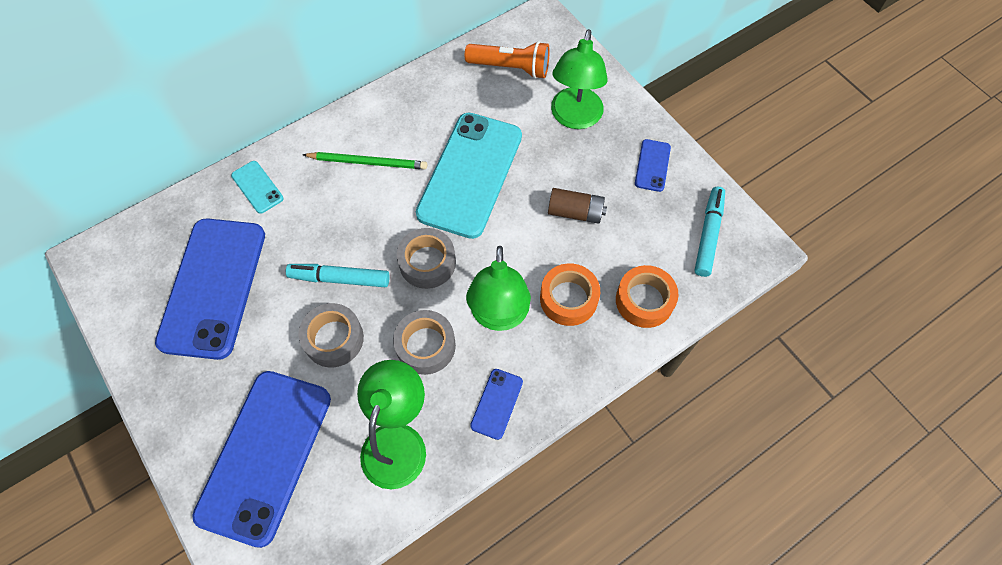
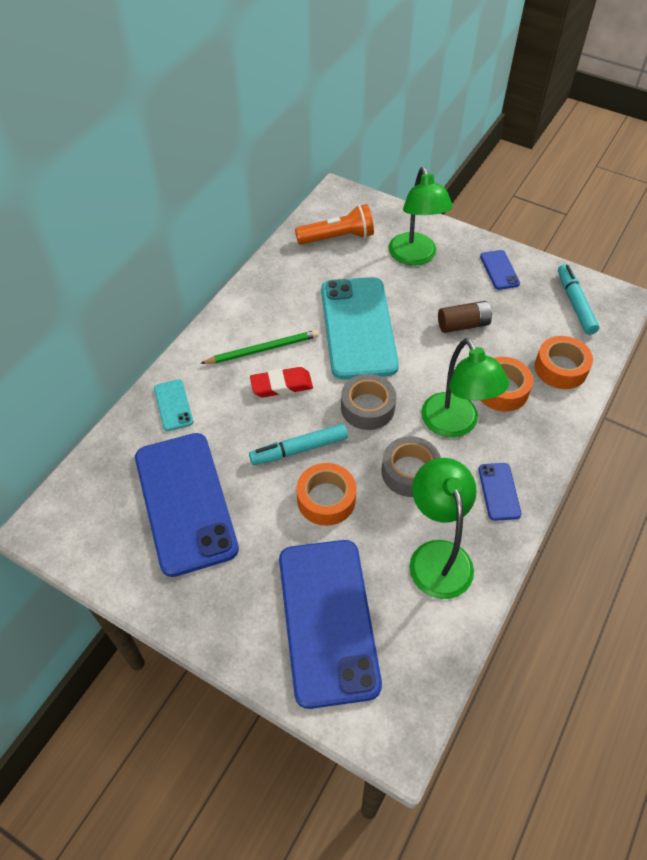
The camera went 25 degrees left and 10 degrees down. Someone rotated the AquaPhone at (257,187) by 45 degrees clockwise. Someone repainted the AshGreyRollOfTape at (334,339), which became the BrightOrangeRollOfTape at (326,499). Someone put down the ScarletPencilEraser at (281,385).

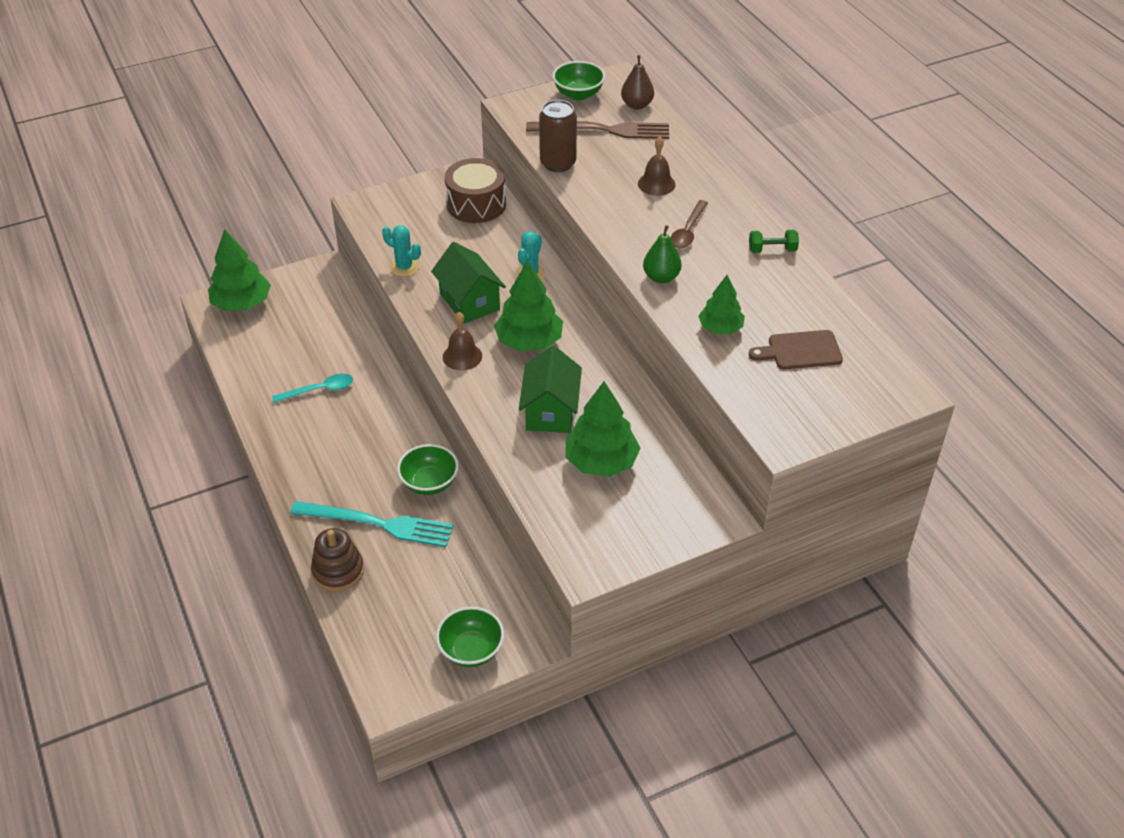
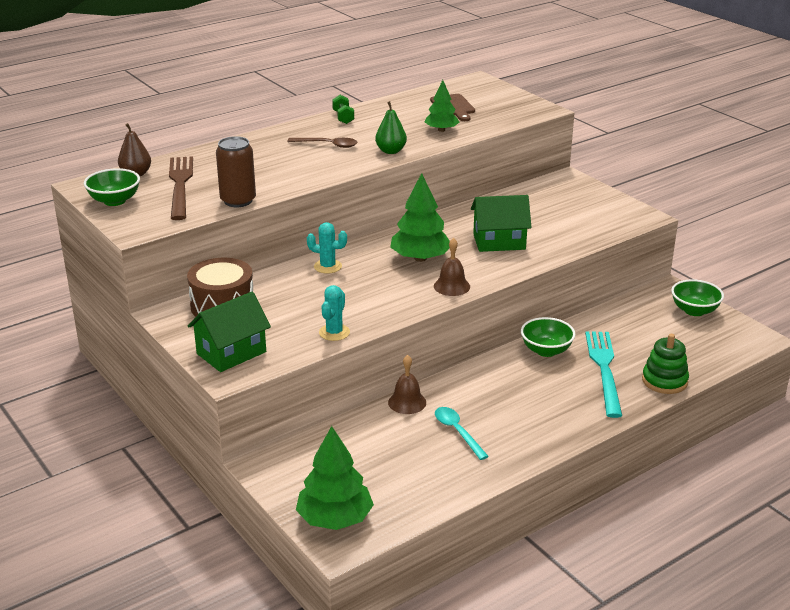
The camera went 100 degrees left and 15 degrees down. Someone repainted the DarkBrownStackingRings at (338,571), which became the GreenStackingRings at (664,381). Someone carried the GreenToyHouse from (469,301) to (231,353). Someone took away the GreenFirTree at (601,461). Someone carried the DarkBrownBell from (656,184) to (407,402).

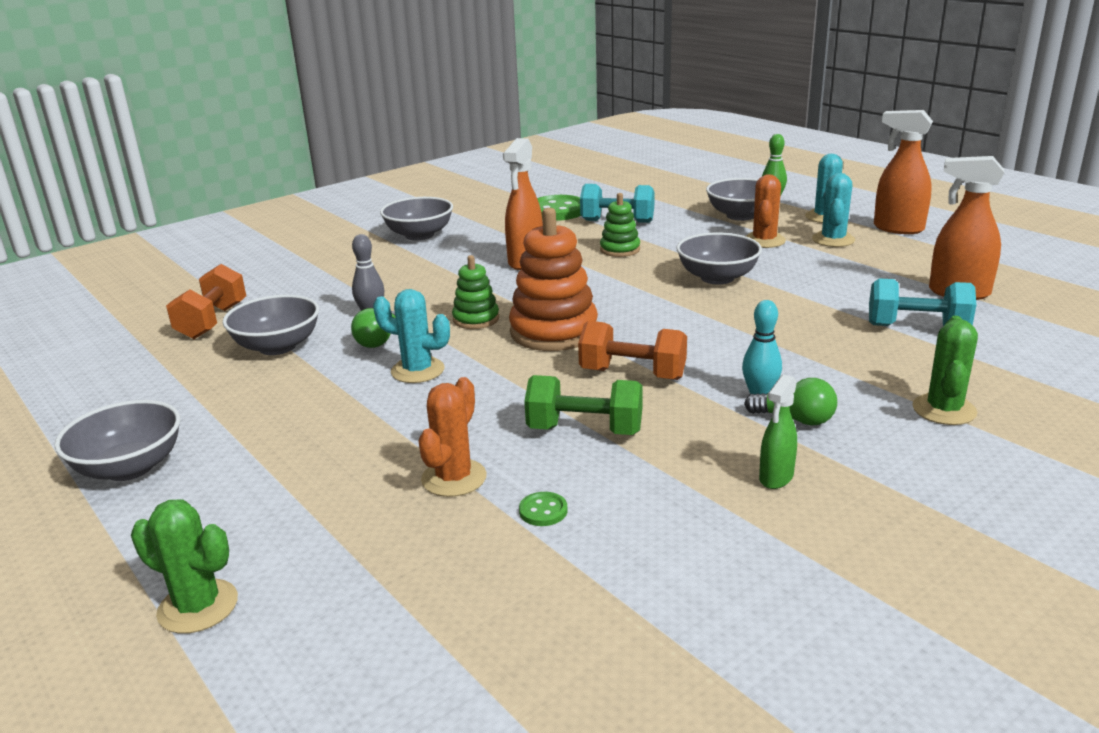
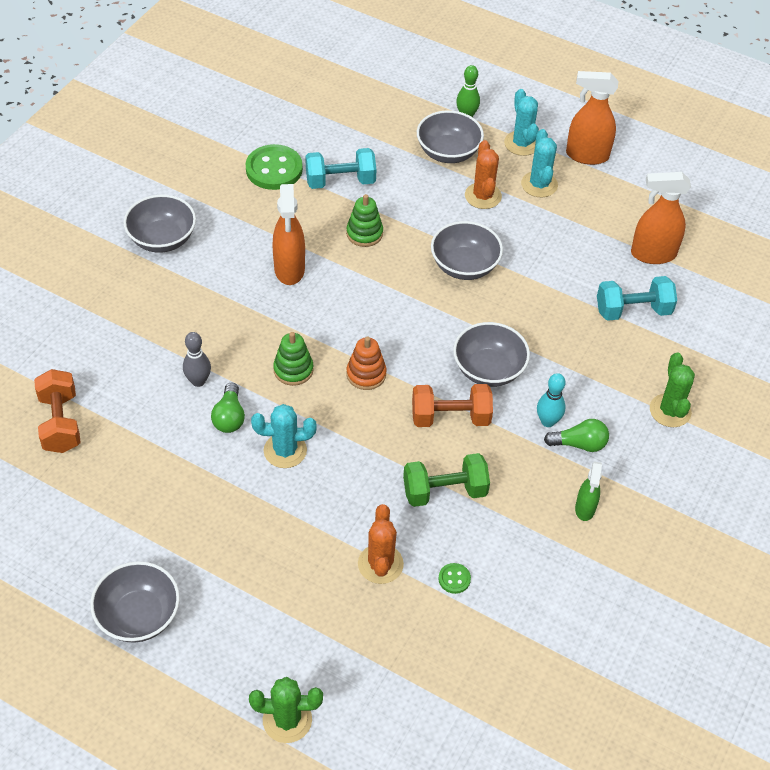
The camera went 25 degrees left and 25 degrees up. Someone carried the AshGreyDeepDish from (277,346) to (488,369). Someone scaled the BrightOrangeStackingRings at (554,332) by 0.55.

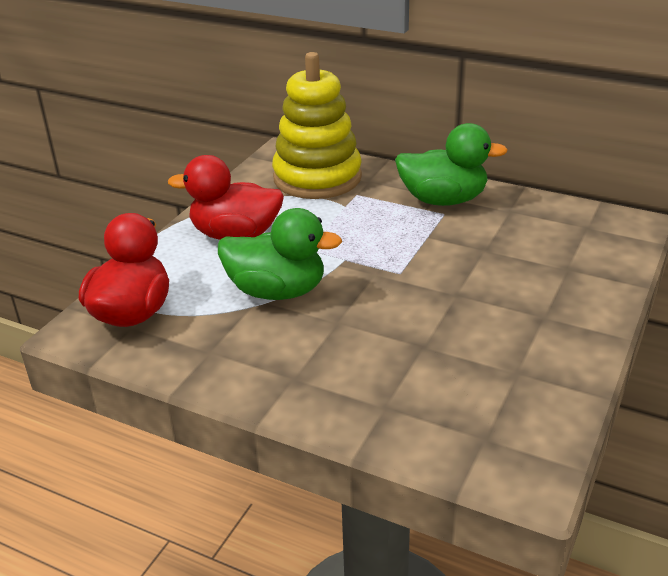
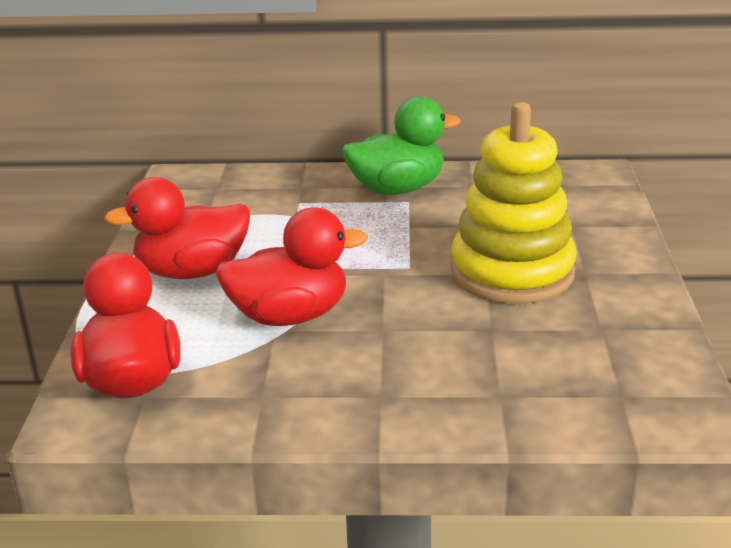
The camera went 25 degrees left and 5 degrees down. Someone repainted the GreenRubberDuck at (277,291), which became the ScarletRubberDuck at (289,316). Someone carried the GoldenStackingRings from (317,178) to (512,272).

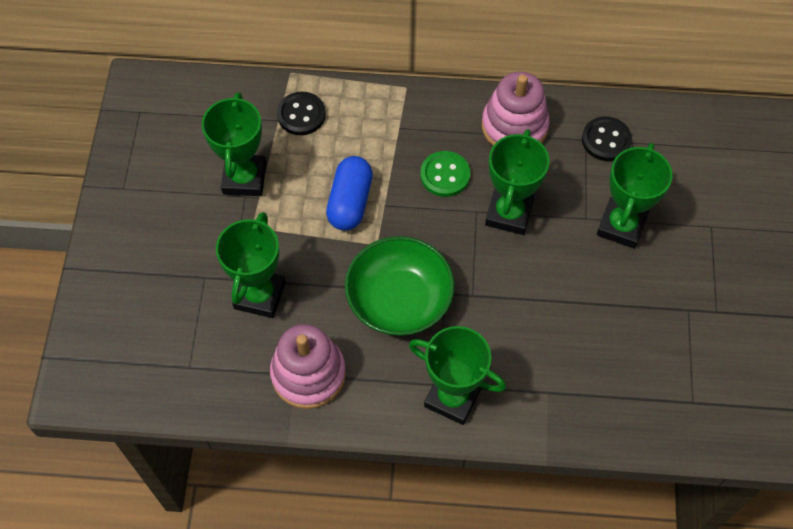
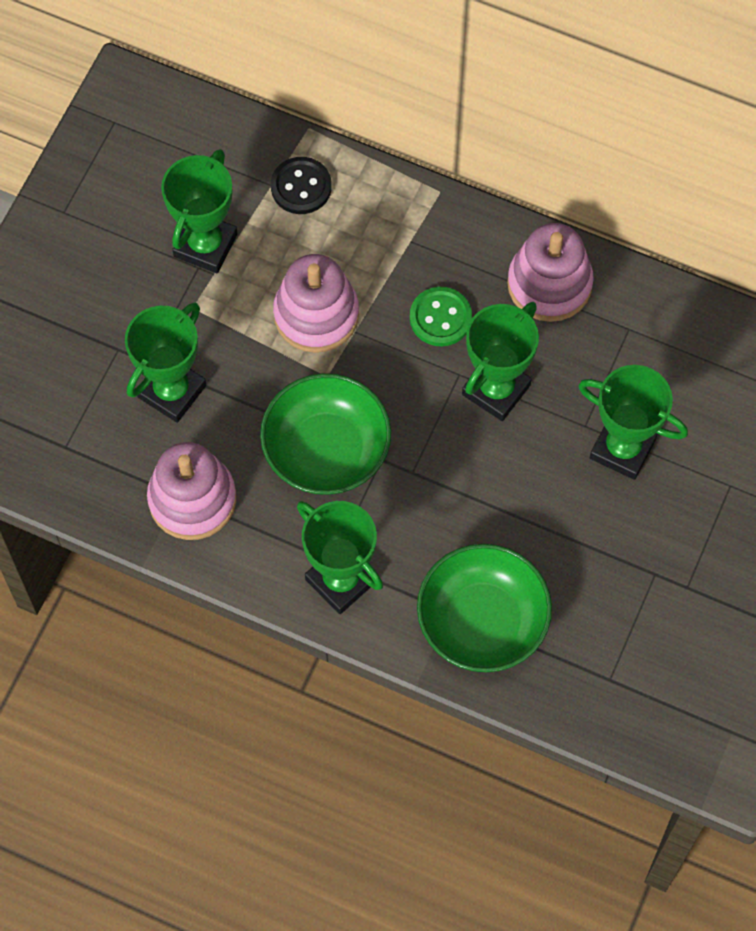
The camera went 20 degrees right and 5 degrees up. Someone swapped the RoyalBluePillShape at (350,202) for the PinkStackingRings at (316,314). Someone took away the BlackSewingButton at (606,140). Someone rotated the GreenAwardCup at (621,226) by 75 degrees clockwise. Someone put down the GreenDeepDish at (482,621).

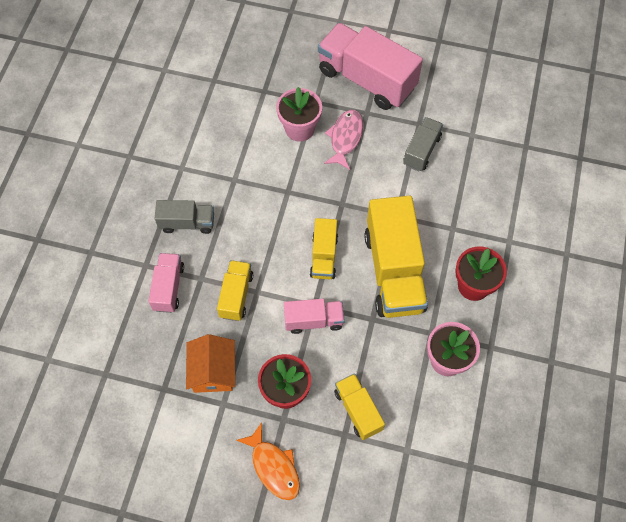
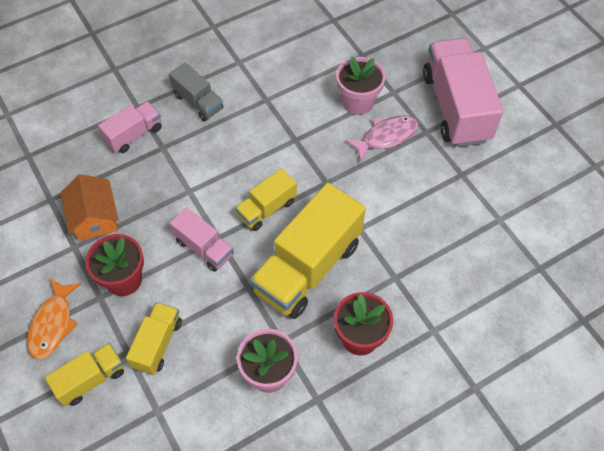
The camera went 45 degrees right and 5 degrees down. Someone rotated the BrightOrangeToyHouse at (213,371) by 60 degrees counterclockwise. Someone carried the GoldenLorry from (236,295) to (91,379). Someone took away the AshGreyLorry at (421,151).

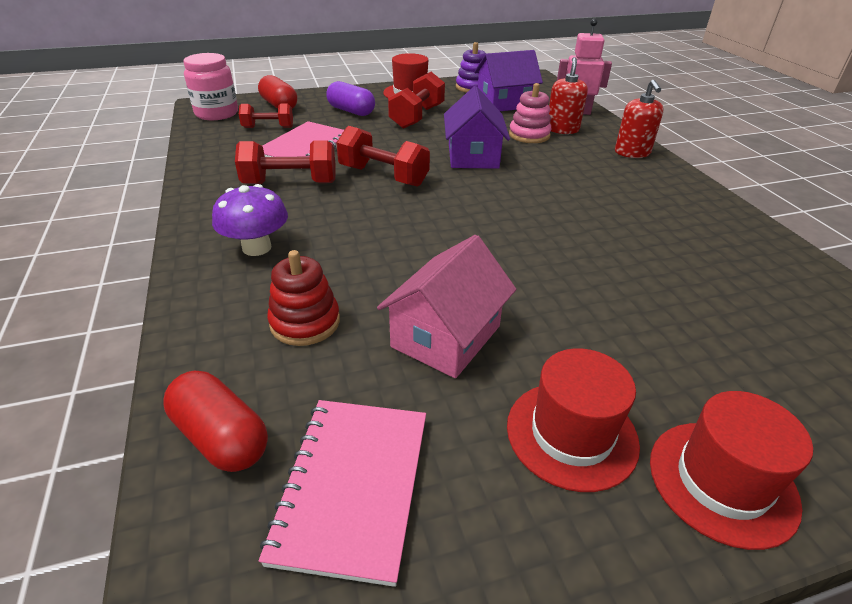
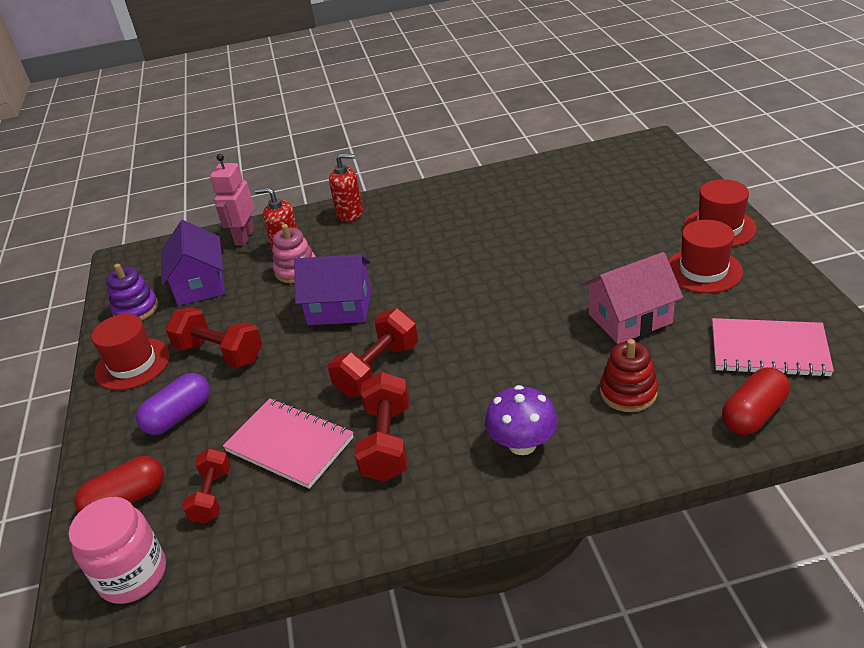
The camera went 80 degrees left and 0 degrees up. Someone rotated the PinkToyHouse at (446,336) by 60 degrees counterclockwise.

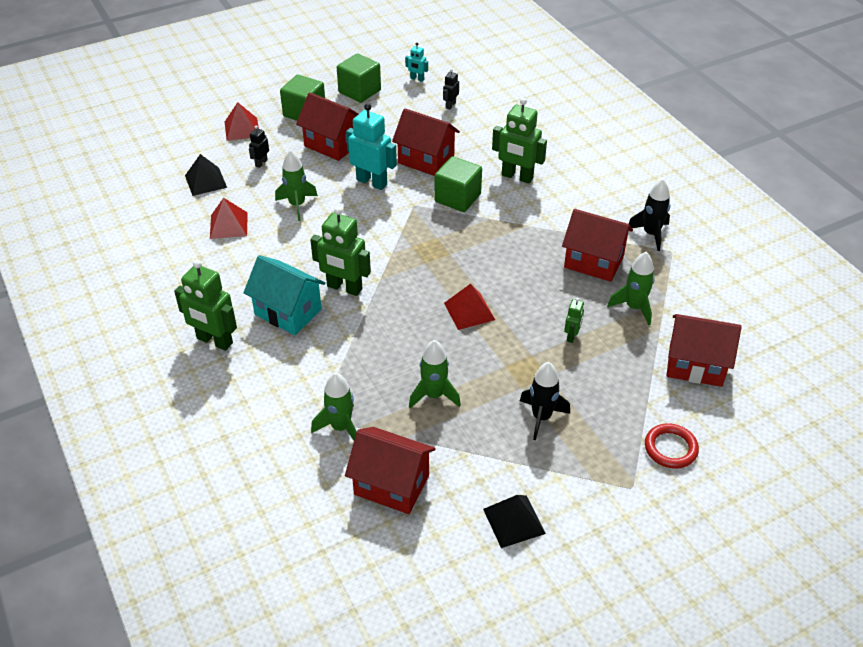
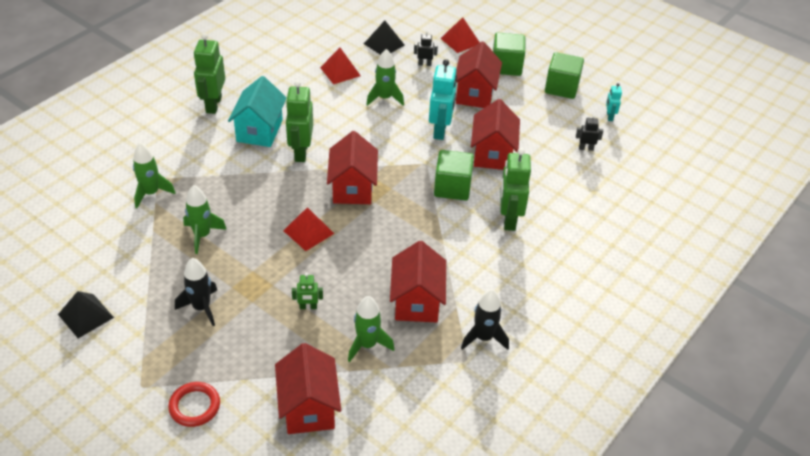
The camera went 65 degrees right and 0 degrees up. Someone carried the ScarletToyHouse from (391,485) to (352,188).

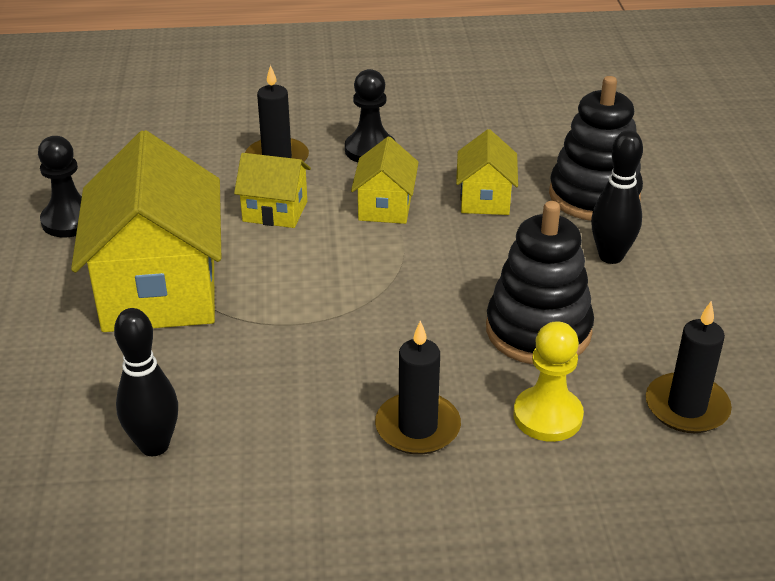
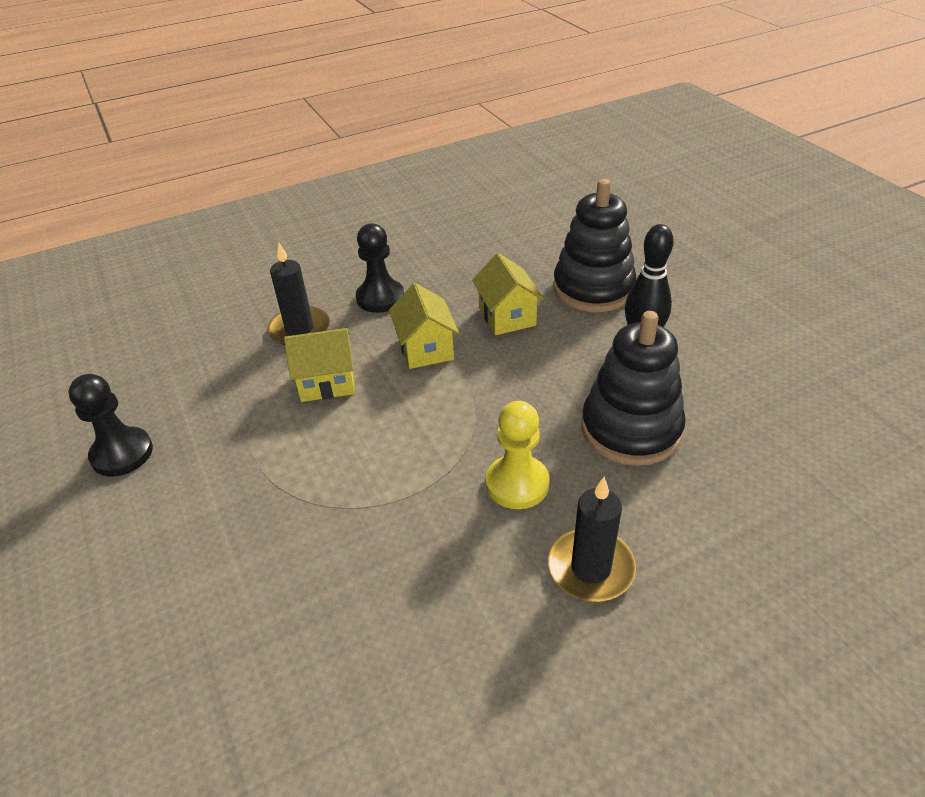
The camera went 20 degrees left and 5 degrees up. Someone took away the GoldenToyHouse at (160,289). Someone took away the BlackBowlingPin at (154,445). Someone carried the GoldenPawn from (547,416) to (517,484). Someone took away the BlackCandle at (686,407).

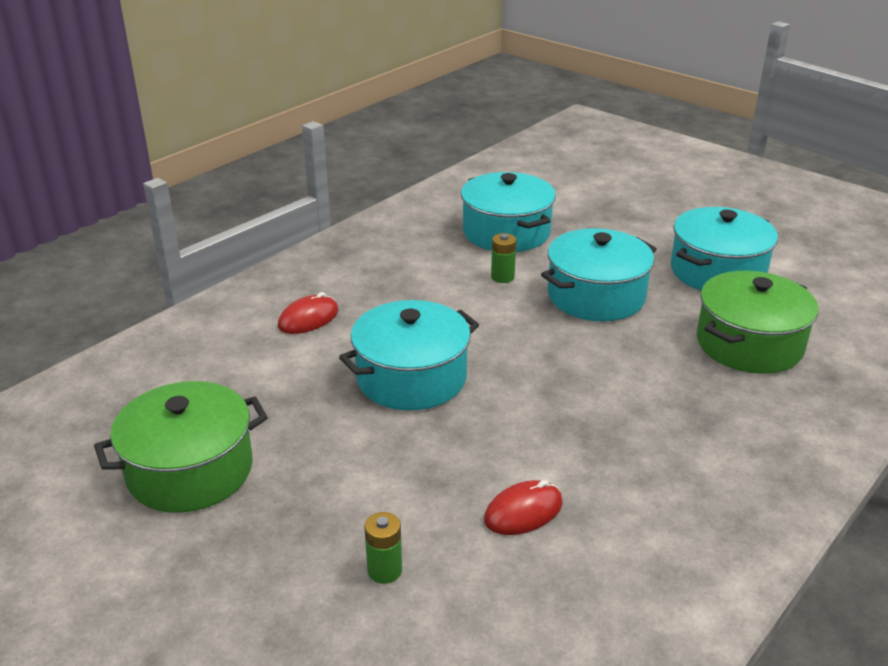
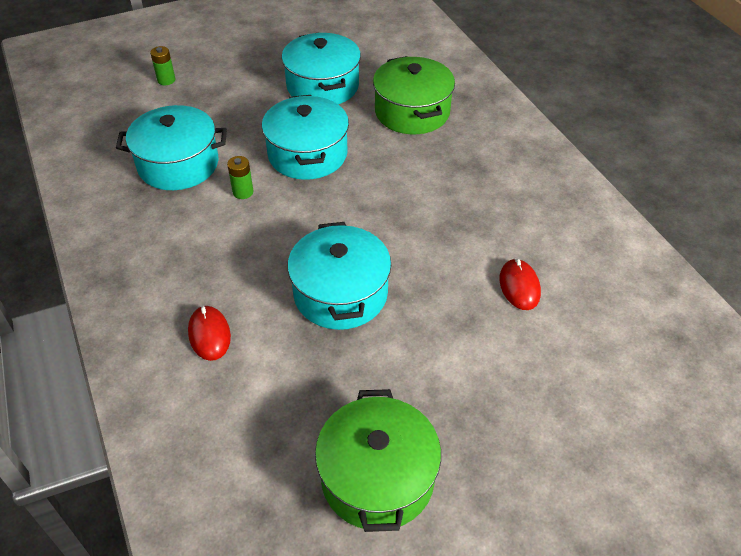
The camera went 65 degrees left and 15 degrees up. Someone carried the GreenPowerCell from (384,570) to (166,80).

